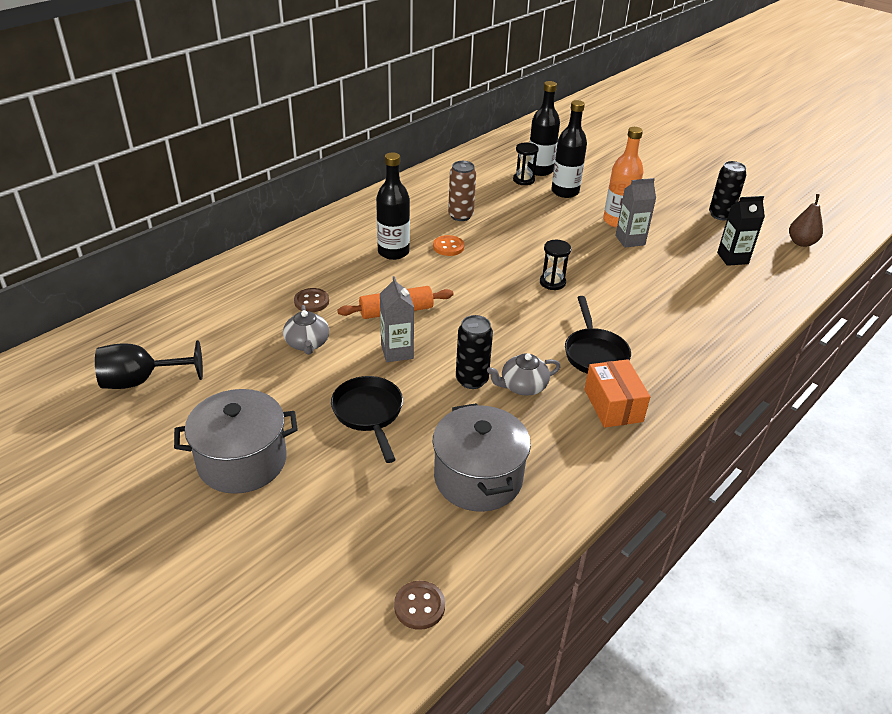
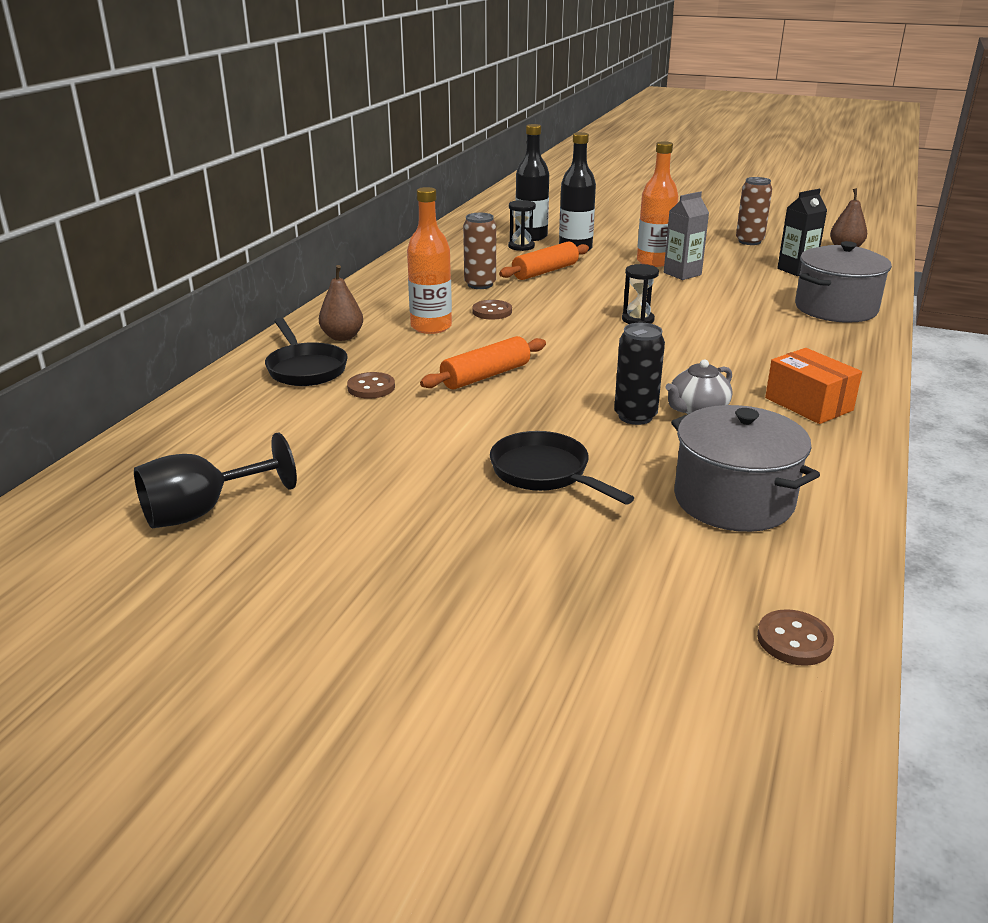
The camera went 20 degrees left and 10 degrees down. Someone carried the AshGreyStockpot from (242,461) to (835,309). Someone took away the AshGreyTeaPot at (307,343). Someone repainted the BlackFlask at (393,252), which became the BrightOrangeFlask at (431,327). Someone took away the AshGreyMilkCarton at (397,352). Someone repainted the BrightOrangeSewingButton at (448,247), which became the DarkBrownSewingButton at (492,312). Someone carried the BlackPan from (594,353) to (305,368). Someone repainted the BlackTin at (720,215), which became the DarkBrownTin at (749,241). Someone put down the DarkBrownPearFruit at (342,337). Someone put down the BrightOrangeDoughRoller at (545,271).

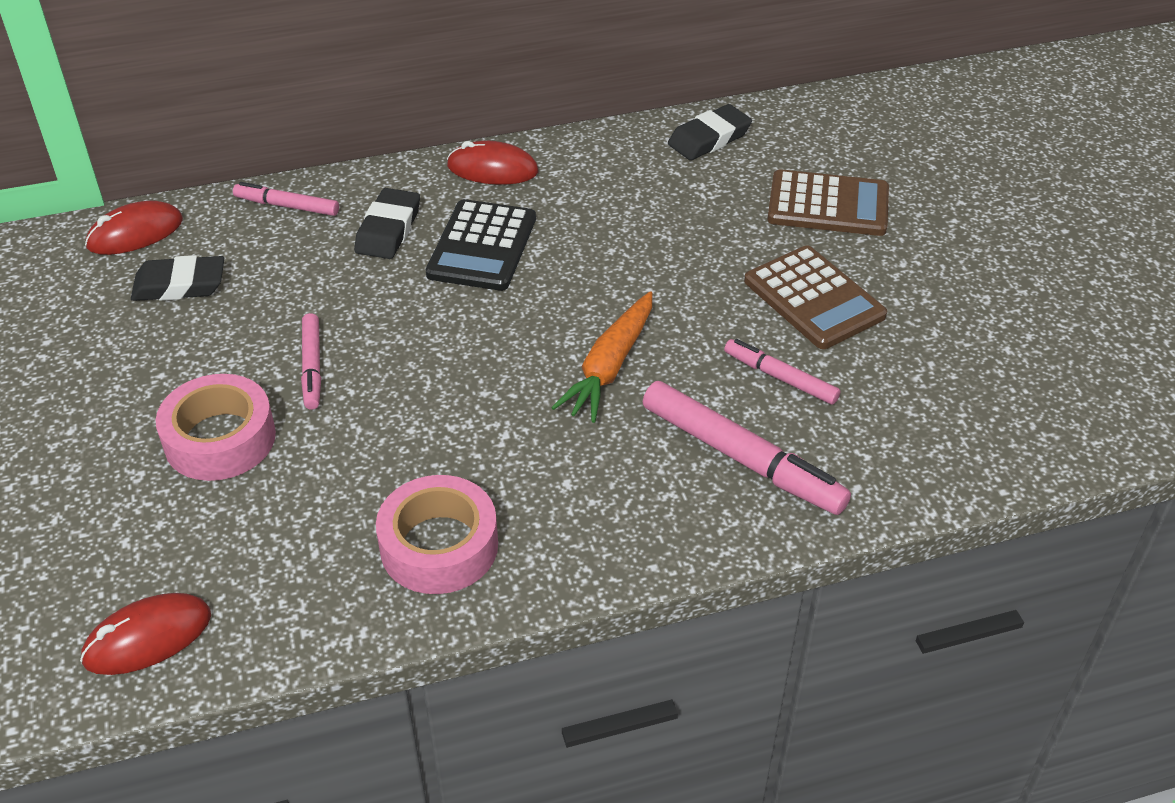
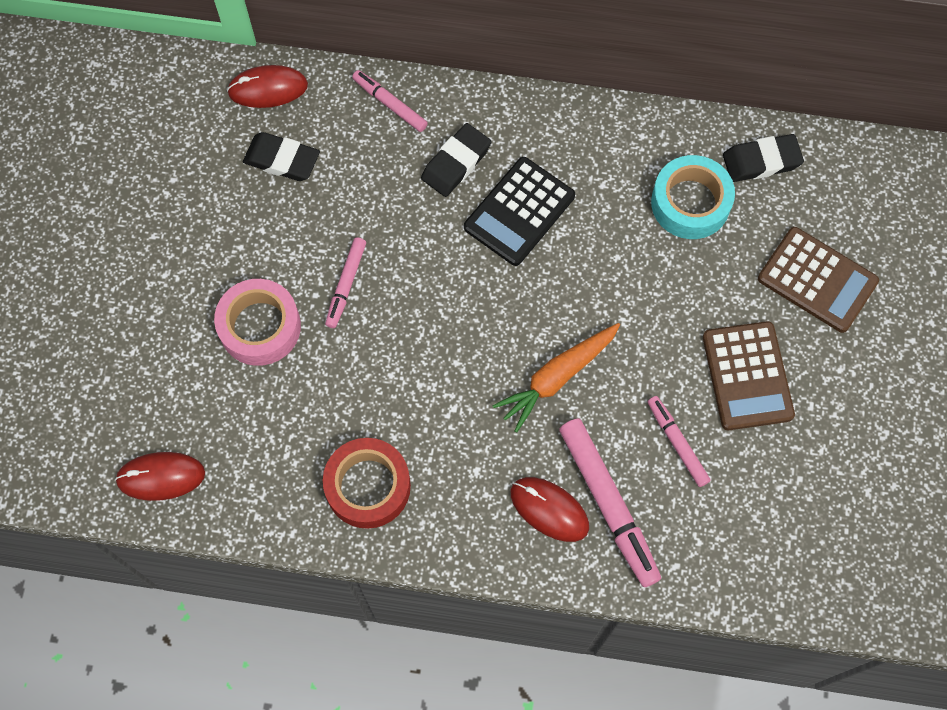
The camera went 25 degrees right and 25 degrees up. Someone repainted the PinkRollOfTape at (439,546), which became the ScarletRollOfTape at (368,486). Someone carried the ScarletPcMouse from (492,169) to (549,509). Someone put down the AquaRollOfTape at (690,203).

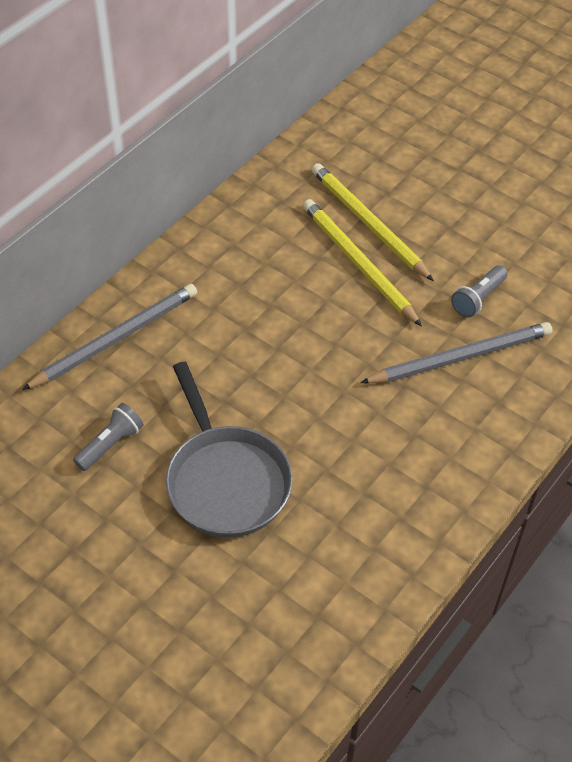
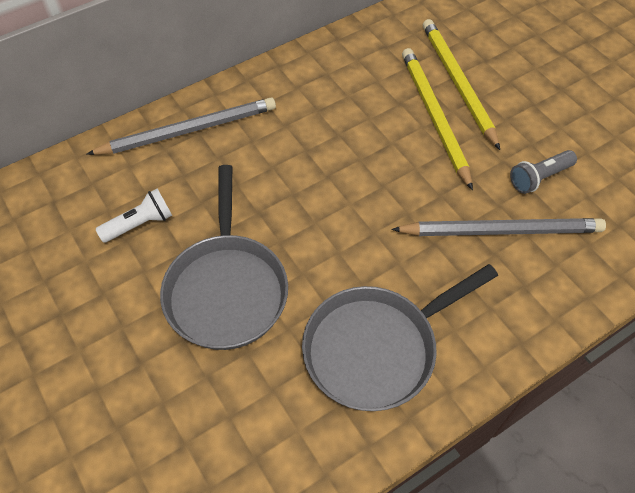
The camera went 20 degrees right and 5 degrees up. Someone repainted the AshGreyPocketTorch at (110,444), which became the PureWhitePocketTorch at (139,224). Someone put down the AshGreyPan at (377,348).

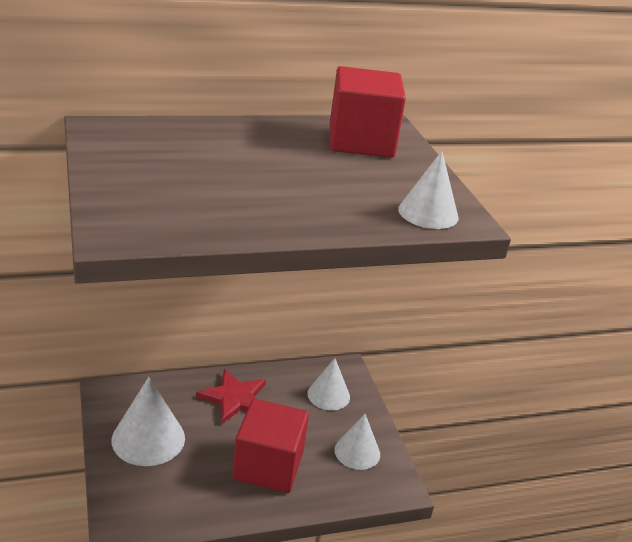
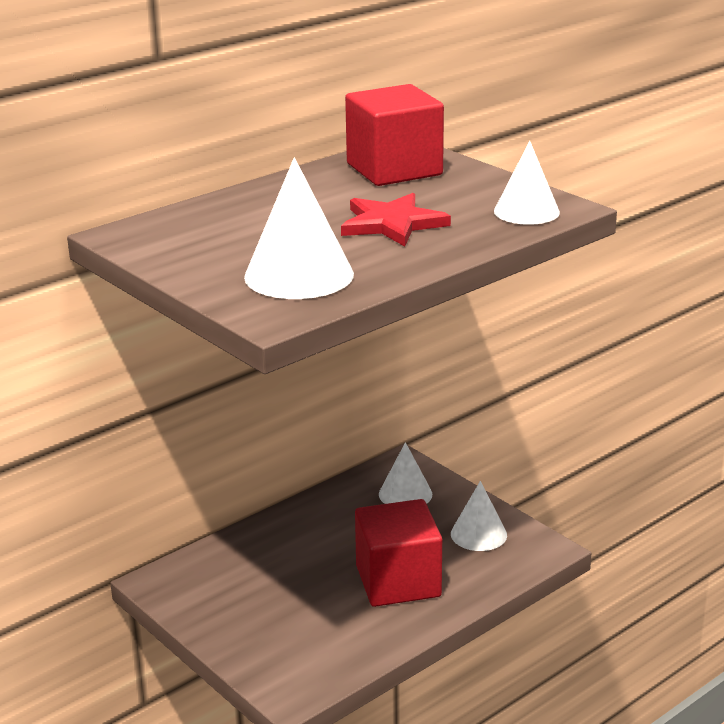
The camera went 20 degrees left and 5 degrees down. Someone carried the PureWhiteSolidCone from (148,439) to (299,275). Someone carried the ScarletStarShape from (234,398) to (392,224).

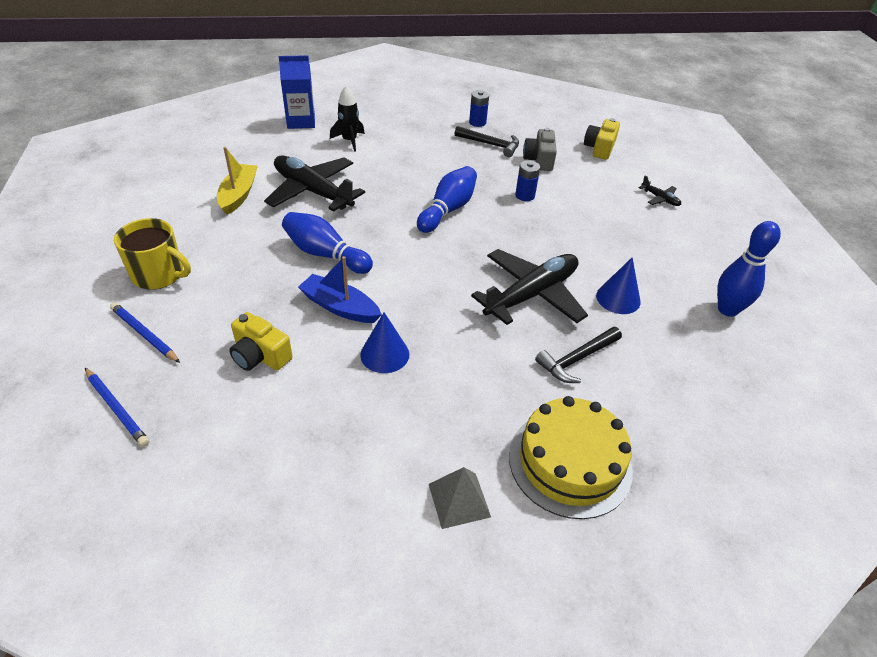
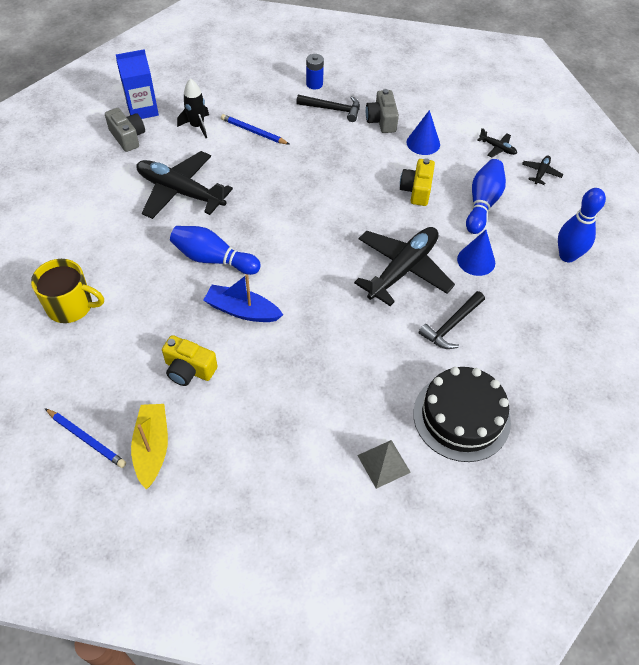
The camera went 10 degrees left and 10 degrees up. Someone carried the RoyalBluePencil from (144,334) to (253,132). Someone carried the GoldenToyBoat from (238,195) to (152,448). Someone carried the RoyalBlueSolidCone from (384,354) to (423,143). Someone carried the RoyalBlueBowlingPin from (447,210) to (482,204). Someone repainted the GoldenGateau at (570,462), which became the BlackGateau at (461,417). Someone took away the RoyalBluePowerCell at (525,195). Someone carried the GoldenPhotoCamera from (599,148) to (416,190). Someone put down the AshGreyPhotoCamera at (128,137). Someone put down the BlackToyPlane at (541,173).

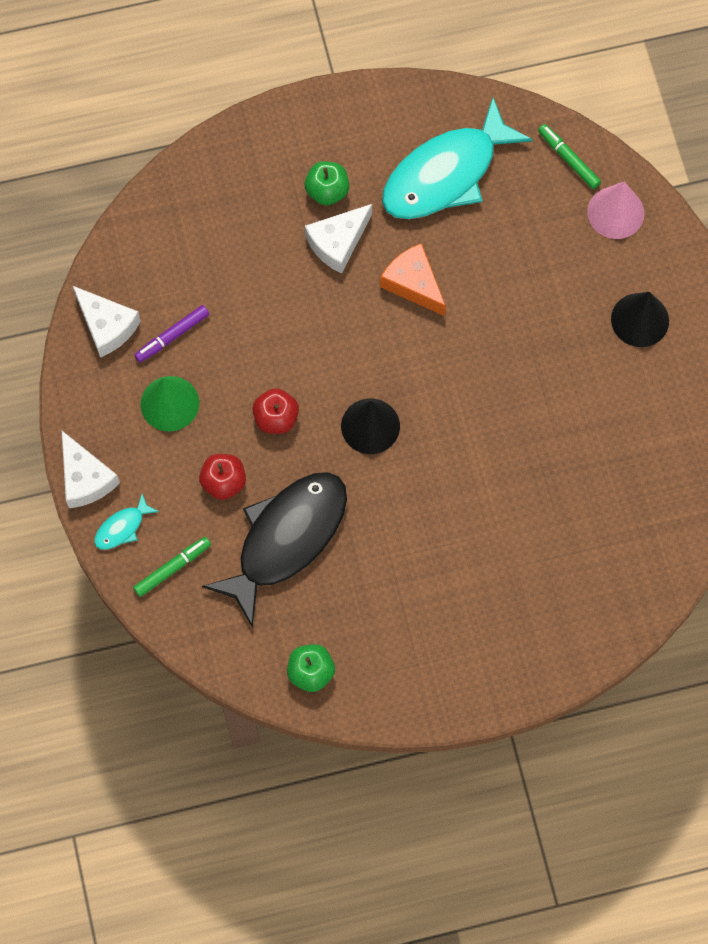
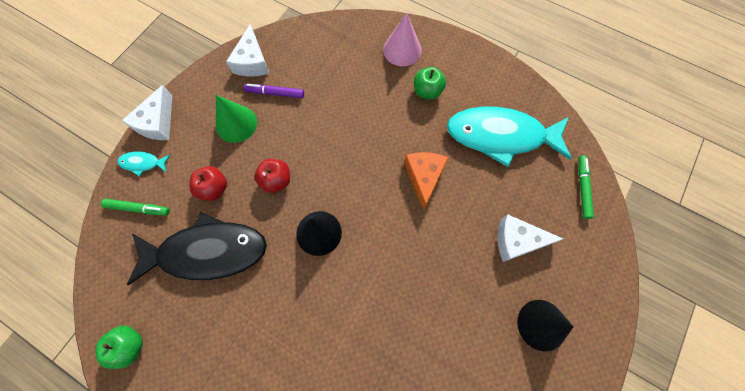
The camera went 45 degrees right and 0 degrees up. Someone carried the PureWhiteCheeseWedge from (337,242) to (517,241). Someone carried the PinkSolidCone from (615,212) to (402,50).

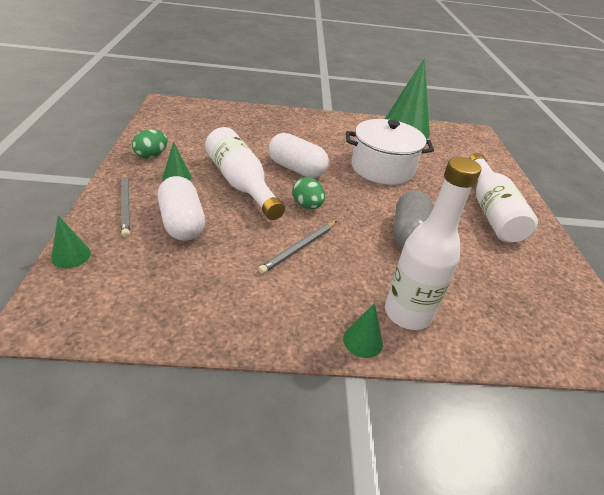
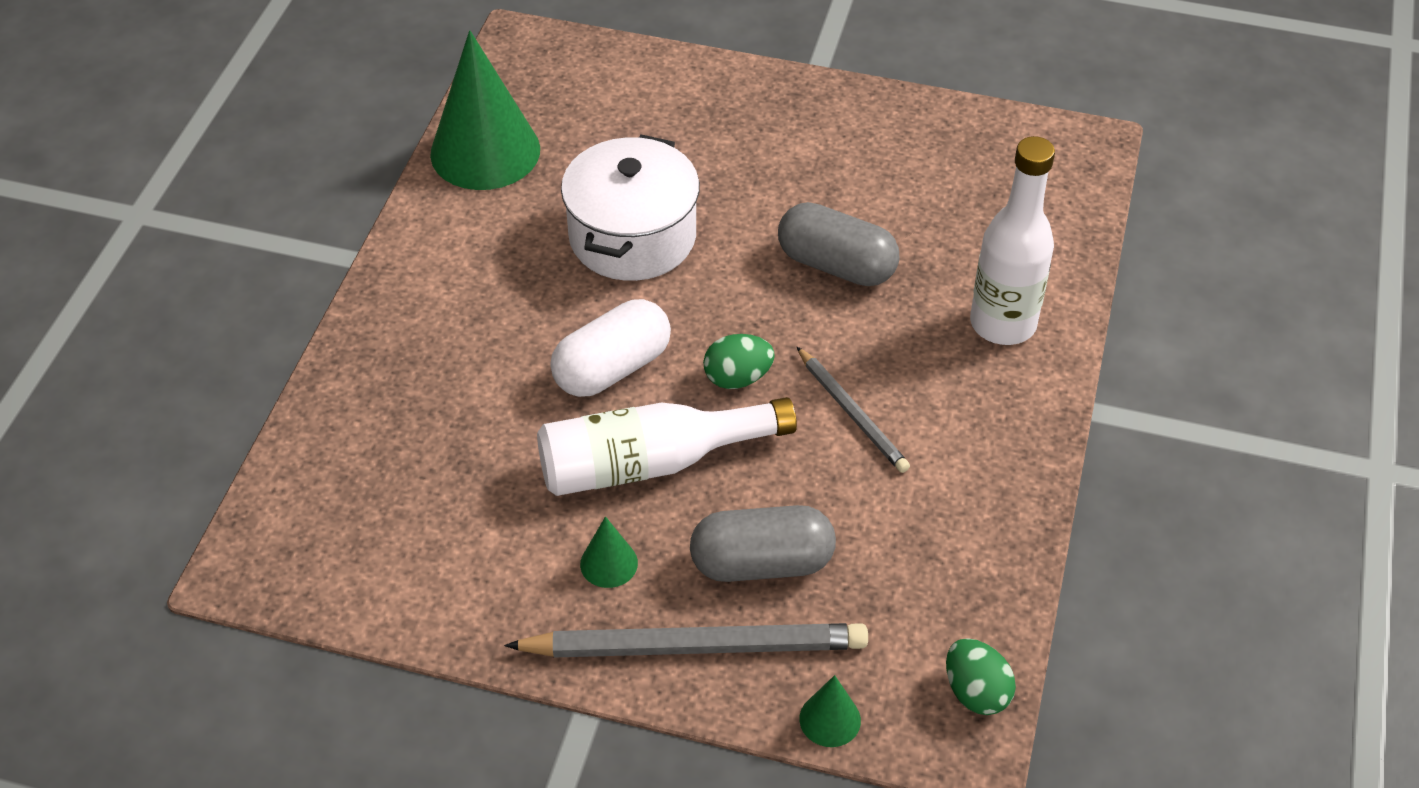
The camera went 70 degrees left and 10 degrees up. Someone scaled the AshGreyPencil at (126,205) by 1.75. Someone carried the GreenEgg from (151,156) to (976,692). Someone repainted the PureWhitePillShape at (182,223), which became the AshGreyPillShape at (762,563). Someone took away the GreenSolidCone at (363,341). Someone took away the PureWhiteFlask at (490,211).

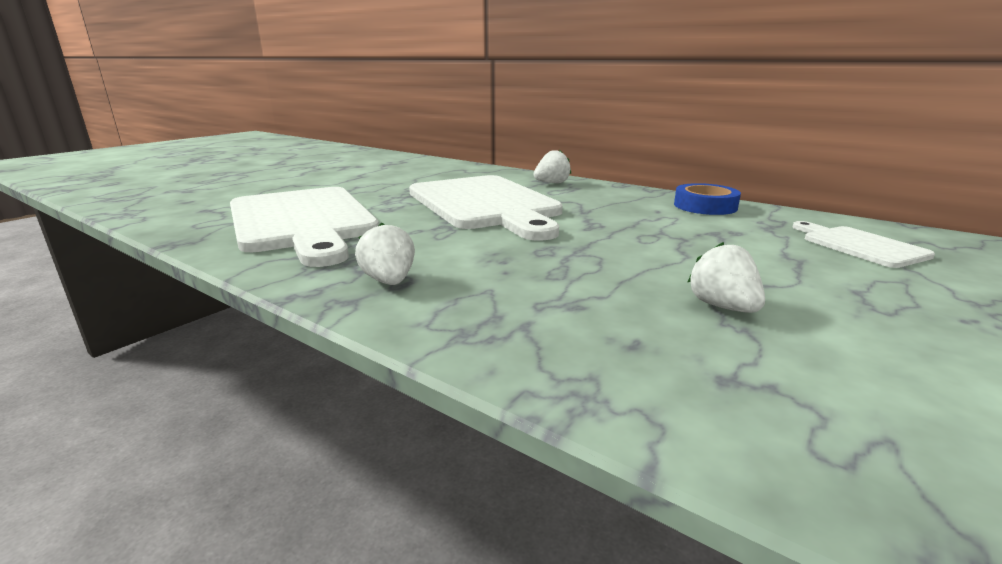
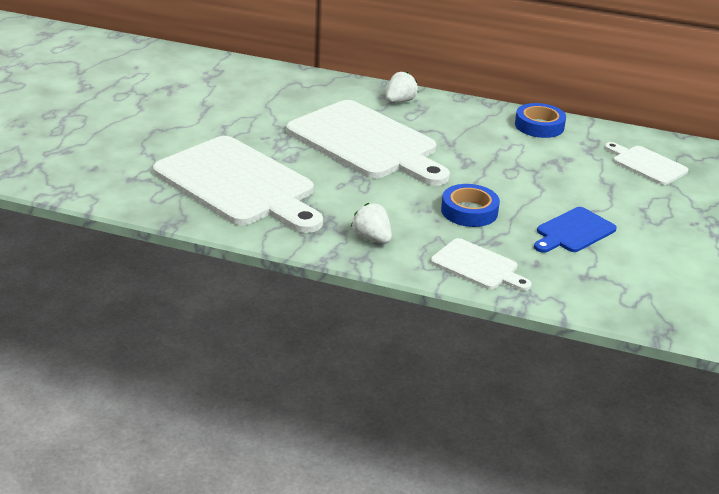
The camera went 20 degrees left and 10 degrees up. Someone swapped the PureWhiteStrawberry at (722,307) for the RoyalBlueChoppingBoard at (573,231). Someone put down the PureWhiteChoppingBoard at (477,266). Someone put down the RoyalBlueRollOfTape at (469,211).

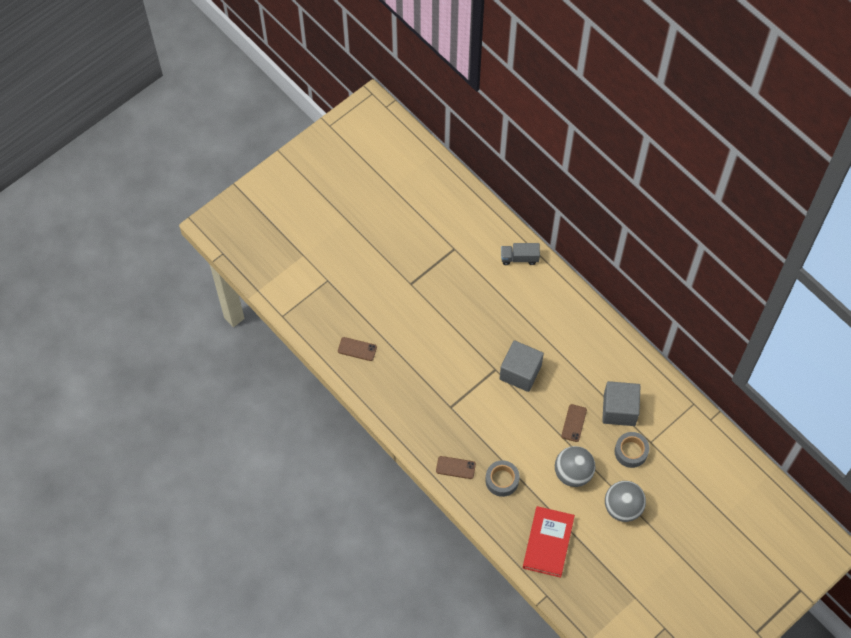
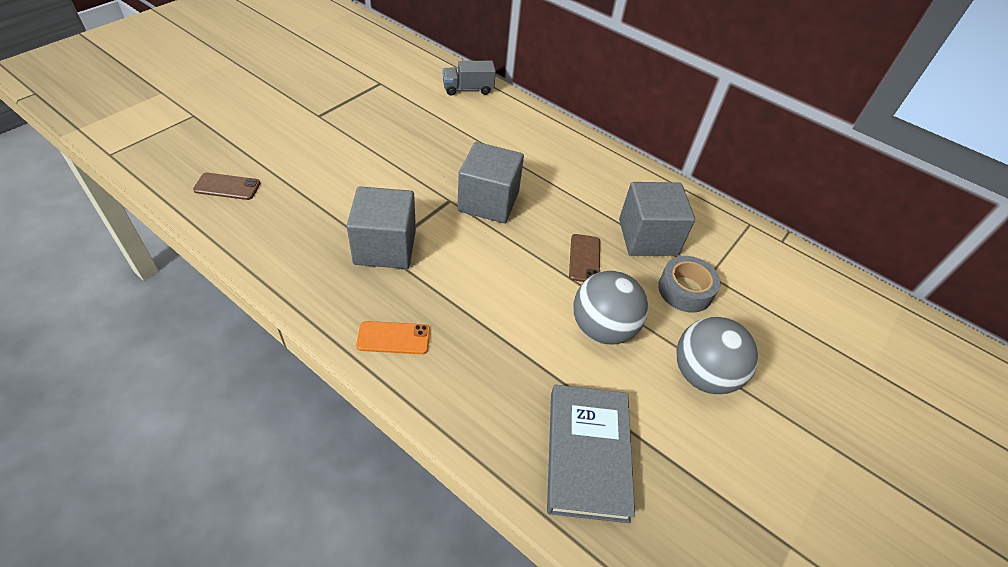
The camera went 15 degrees left and 15 degrees down. Someone repainted the DarkBrownPhone at (455,467), which became the BrightOrangePhone at (393,338). Someone took away the AshGreyRollOfTape at (502,480). Someone repainted the ScarletHardcover at (548,543), which became the AshGreyHardcover at (587,454). Someone put down the AshGreyCube at (385,247).

